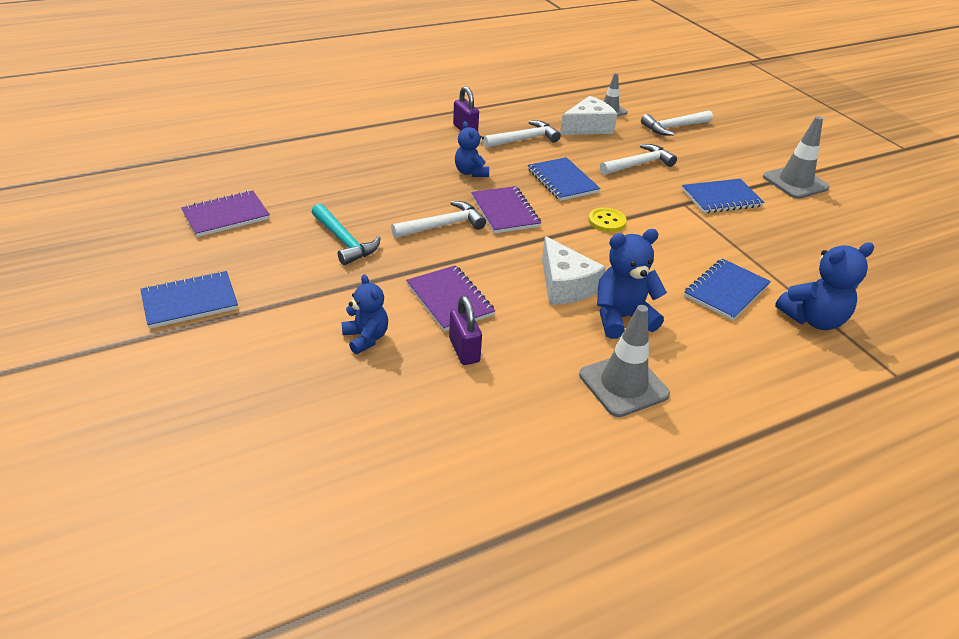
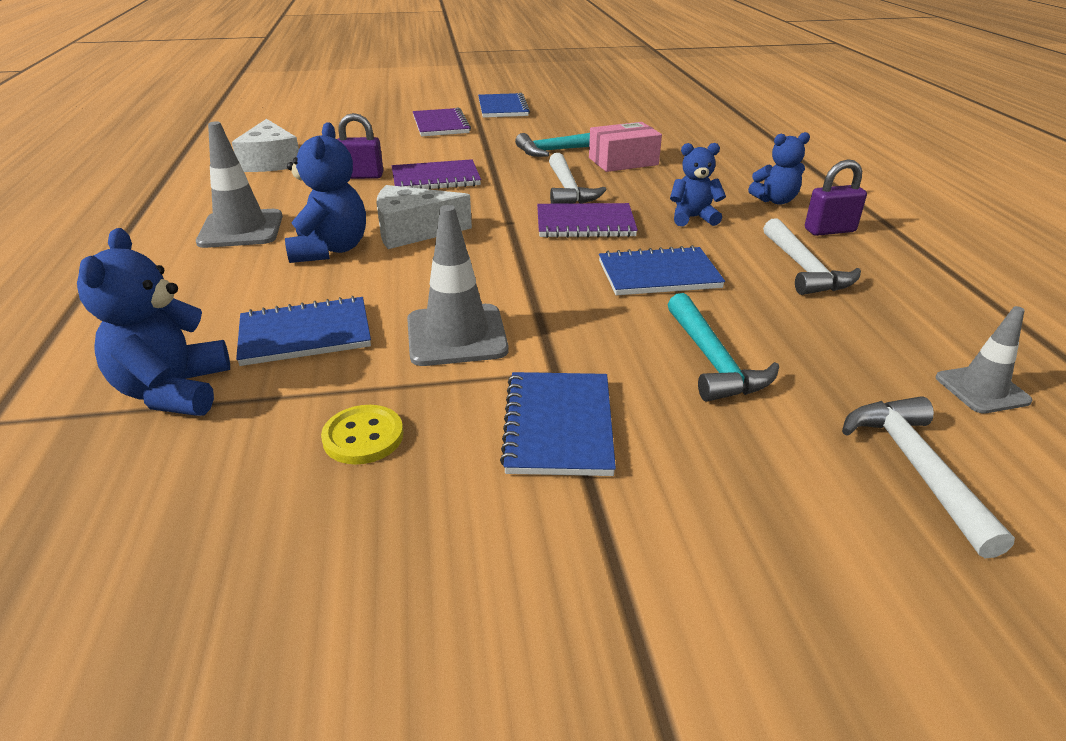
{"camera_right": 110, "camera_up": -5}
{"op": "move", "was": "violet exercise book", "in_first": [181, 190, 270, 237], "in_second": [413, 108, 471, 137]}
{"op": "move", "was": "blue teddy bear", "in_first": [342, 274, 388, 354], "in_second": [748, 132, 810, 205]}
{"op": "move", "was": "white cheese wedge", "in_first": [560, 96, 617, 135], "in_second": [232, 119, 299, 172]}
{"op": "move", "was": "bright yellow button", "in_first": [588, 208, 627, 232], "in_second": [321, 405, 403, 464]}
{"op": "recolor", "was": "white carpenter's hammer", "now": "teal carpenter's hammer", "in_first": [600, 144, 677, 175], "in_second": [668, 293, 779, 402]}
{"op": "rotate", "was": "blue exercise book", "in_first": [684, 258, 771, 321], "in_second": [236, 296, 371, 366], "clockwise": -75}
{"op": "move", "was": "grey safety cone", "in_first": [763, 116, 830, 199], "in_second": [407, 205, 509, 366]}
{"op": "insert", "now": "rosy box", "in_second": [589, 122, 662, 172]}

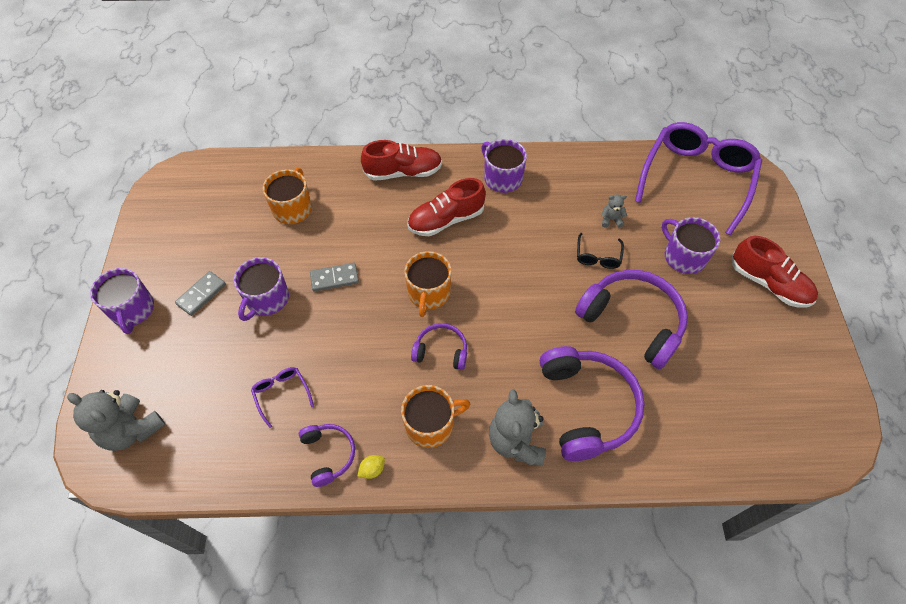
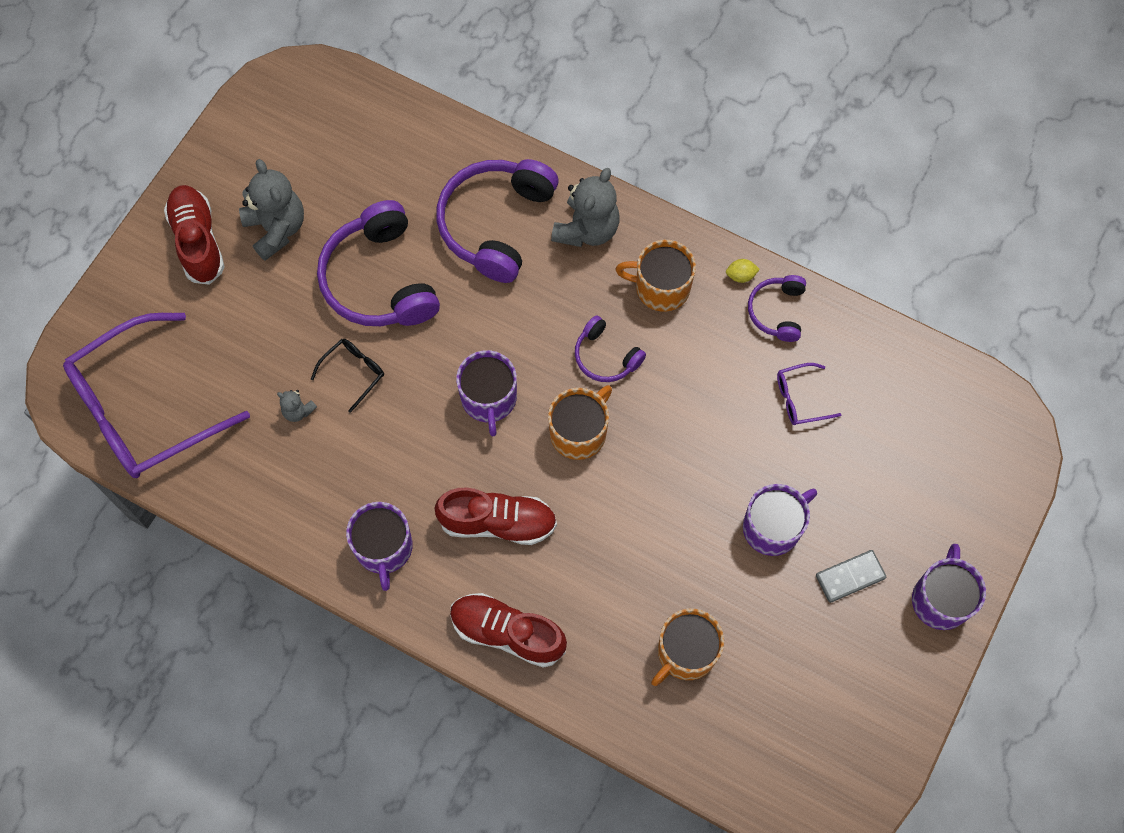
{"camera_right": -150, "camera_up": 10}
{"op": "move", "was": "grey teddy bear", "in_first": [67, 390, 166, 451], "in_second": [239, 159, 304, 261]}
{"op": "rotate", "was": "violet glasses", "in_first": [251, 367, 314, 428], "in_second": [777, 363, 841, 425], "clockwise": 75}
{"op": "delete", "was": "grey domino tile", "in_first": [310, 263, 359, 292]}
{"op": "move", "was": "violet tea mug", "in_first": [662, 217, 720, 274], "in_second": [456, 350, 517, 436]}

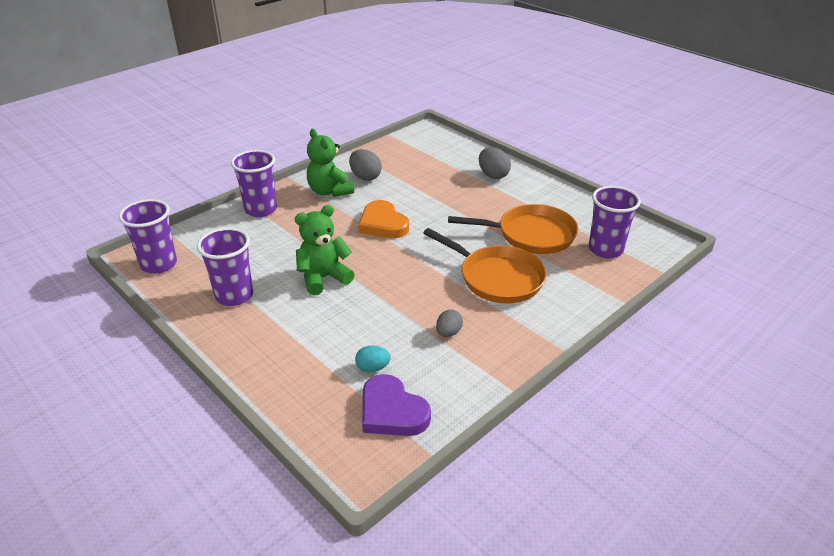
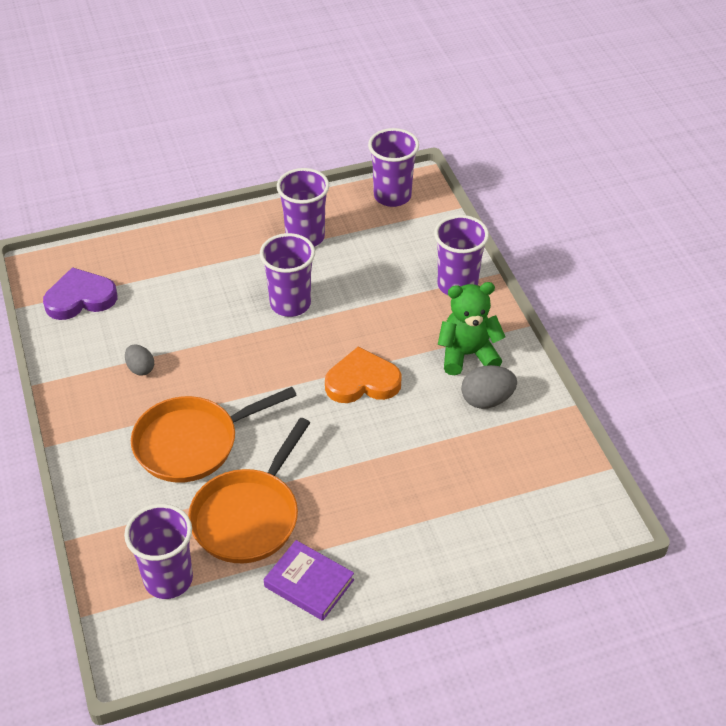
{"camera_right": 115, "camera_up": 10}
{"op": "replace", "was": "emerald teddy bear", "now": "violet beaker", "in_first": [295, 205, 355, 296], "in_second": [260, 233, 315, 317]}
{"op": "delete", "was": "teal toy egg", "in_first": [355, 346, 391, 372]}
{"op": "delete", "was": "grey toy egg", "in_first": [479, 147, 511, 179]}
{"op": "insert", "now": "violet hardcover", "in_second": [264, 540, 354, 621]}

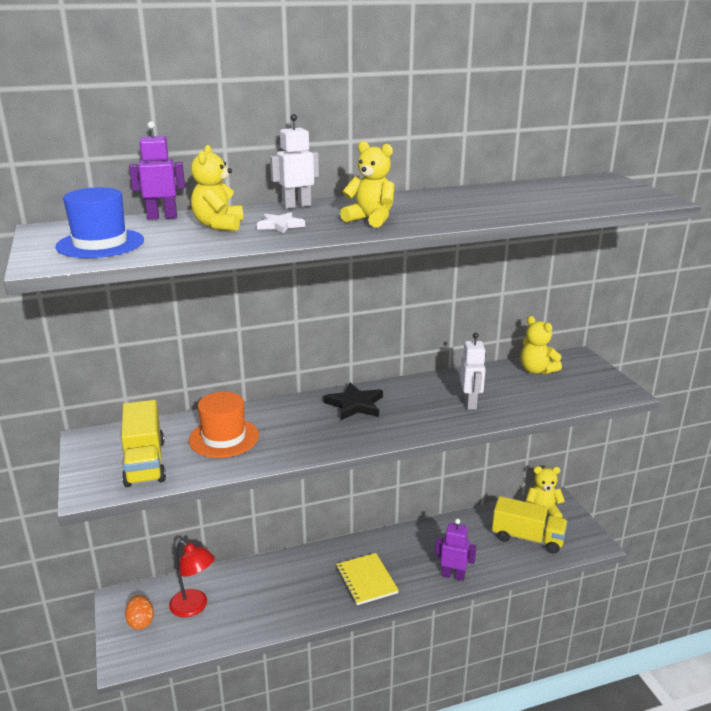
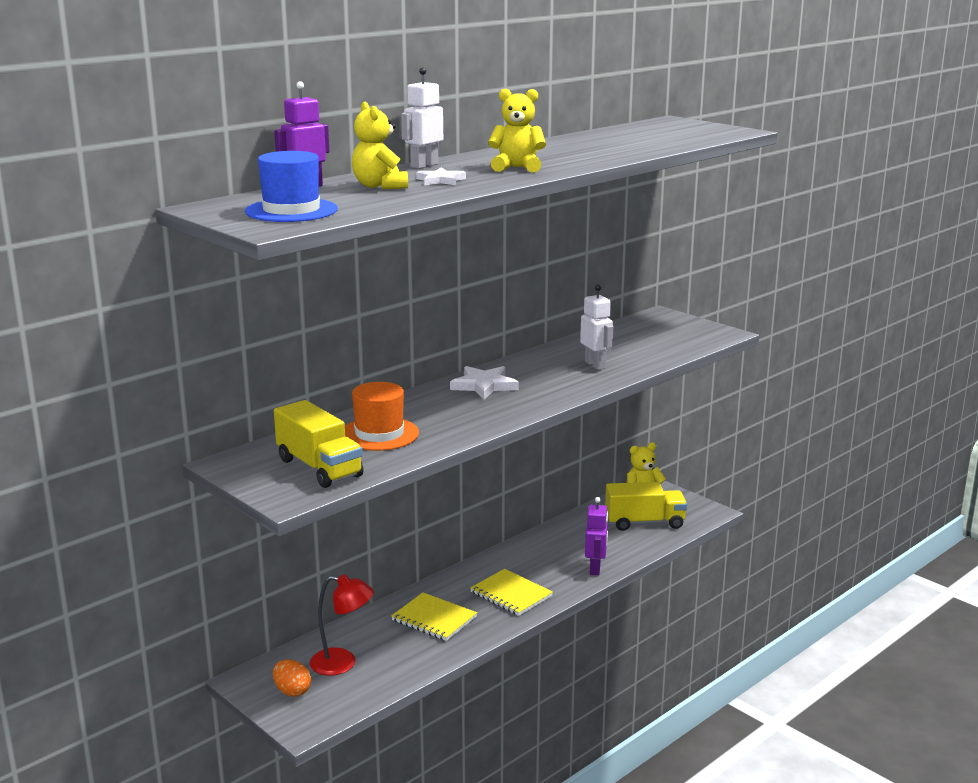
{"camera_right": -25, "camera_up": -5}
{"op": "recolor", "was": "ebony five-pointed star", "now": "white five-pointed star", "in_first": [323, 383, 383, 420], "in_second": [450, 366, 519, 399]}
{"op": "rotate", "was": "violet toy robot", "in_first": [435, 519, 476, 581], "in_second": [585, 497, 608, 575], "clockwise": 105}
{"op": "delete", "was": "bright yellow teddy bear", "in_first": [520, 316, 562, 374]}
{"op": "insert", "now": "bright yellow exercise book", "in_second": [391, 593, 477, 641]}

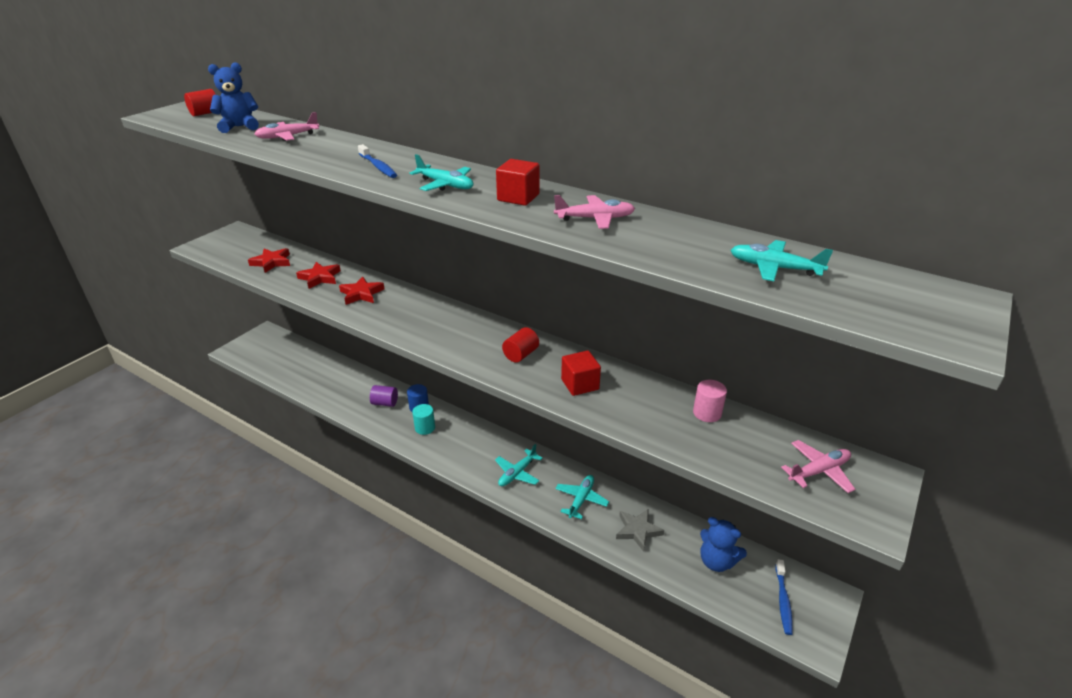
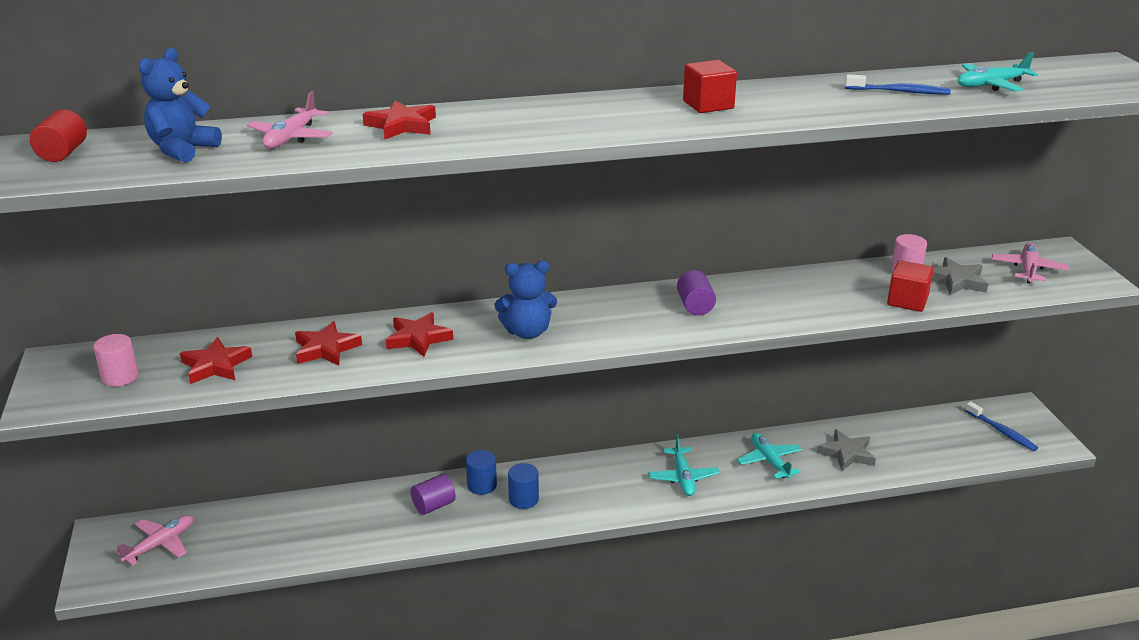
{"camera_right": -45, "camera_up": -5}
{"op": "move", "was": "blue dental brush", "in_first": [358, 144, 397, 178], "in_second": [845, 74, 951, 95]}
{"op": "delete", "was": "teal toy plane", "in_first": [410, 154, 474, 191]}
{"op": "recolor", "was": "teal cylinder", "now": "blue cylinder", "in_first": [412, 404, 435, 435], "in_second": [508, 463, 539, 509]}
{"op": "recolor", "was": "red cylinder", "now": "violet cylinder", "in_first": [502, 327, 539, 363], "in_second": [677, 270, 716, 315]}
{"op": "move", "was": "rosy toy plane", "in_first": [554, 195, 635, 229], "in_second": [115, 515, 193, 565]}
{"op": "move", "was": "red cube", "in_first": [561, 350, 601, 396], "in_second": [887, 260, 934, 312]}
{"op": "move", "was": "blue teddy bear", "in_first": [700, 517, 747, 572], "in_second": [494, 261, 557, 339]}
{"op": "insert", "now": "rosy cylinder", "in_second": [93, 334, 138, 386]}
{"op": "insert", "now": "red five-pointed star", "in_second": [363, 100, 436, 139]}
{"op": "insert", "now": "grey five-pointed star", "in_second": [932, 257, 988, 295]}

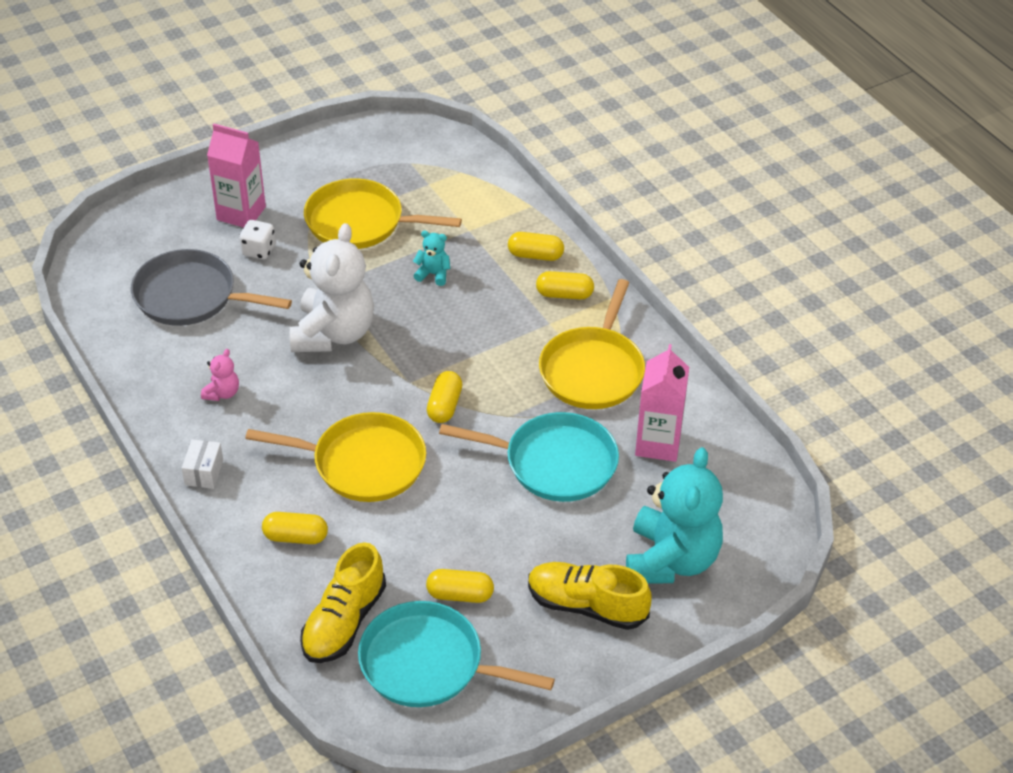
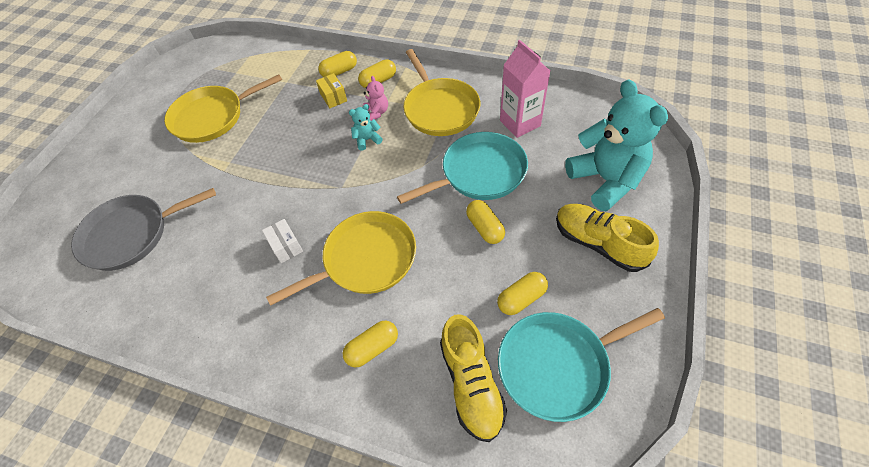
{"camera_right": -35, "camera_up": 10}
{"op": "move", "was": "white box", "in_first": [182, 439, 223, 489], "in_second": [262, 219, 303, 263]}
{"op": "move", "was": "rosy teddy bear", "in_first": [201, 349, 239, 401], "in_second": [363, 76, 388, 121]}
{"op": "delete", "was": "rosy milk carton", "in_first": [207, 124, 266, 228]}
{"op": "delete", "was": "white dice", "in_first": [239, 220, 276, 259]}
{"op": "delete", "was": "white teddy bear", "in_first": [290, 223, 374, 352]}
{"op": "move", "was": "teal teddy bear", "in_first": [413, 230, 450, 286], "in_second": [349, 104, 383, 151]}
{"op": "move", "was": "bright yellow capsule", "in_first": [427, 371, 462, 423], "in_second": [466, 200, 505, 244]}
{"op": "rotate", "was": "bright yellow shoe", "in_first": [528, 562, 652, 630], "in_second": [556, 204, 659, 272], "clockwise": 60}
{"op": "insert", "now": "bright yellow box", "in_second": [316, 73, 347, 108]}

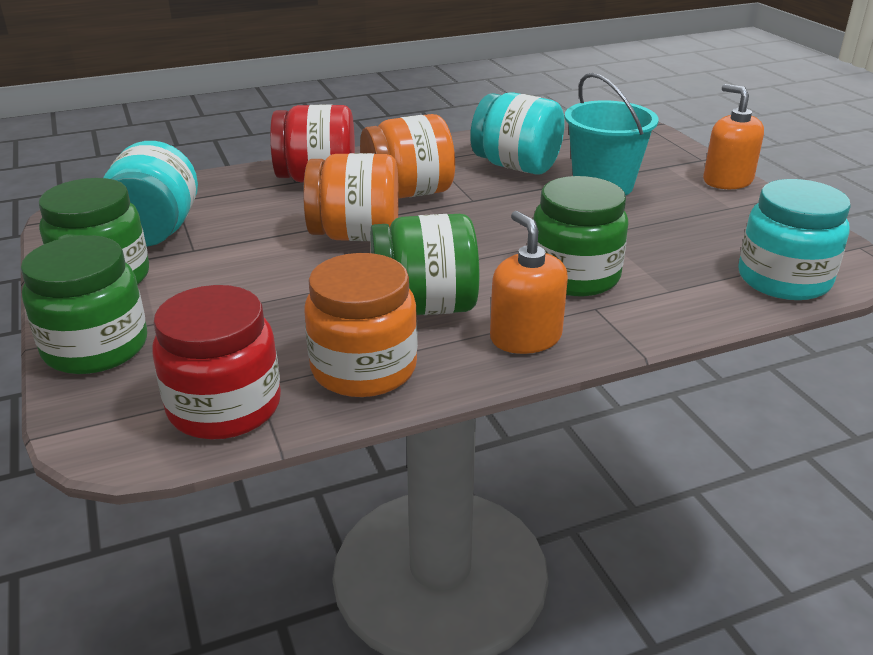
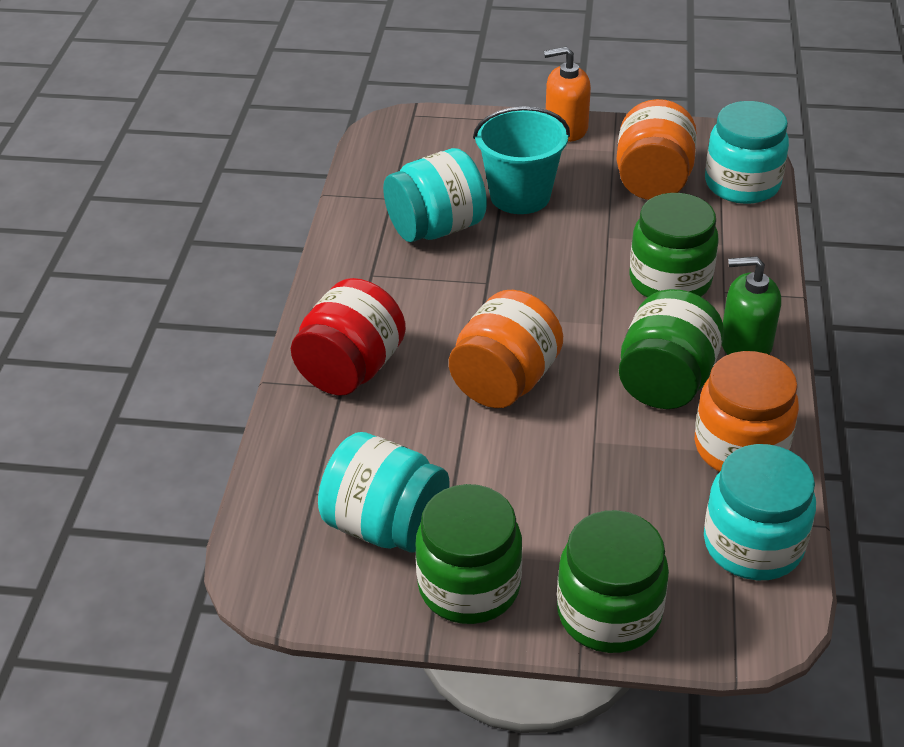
{"camera_right": -60, "camera_up": 10}
{"op": "recolor", "was": "red preserve jar", "now": "teal preserve jar", "in_first": [152, 285, 281, 439], "in_second": [704, 444, 816, 580]}
{"op": "move", "was": "bright orange preserve jar", "in_first": [360, 114, 455, 198], "in_second": [617, 99, 697, 200]}
{"op": "recolor", "was": "bright orange soap pump", "now": "emerald soap pump", "in_first": [490, 211, 568, 354], "in_second": [722, 256, 781, 355]}

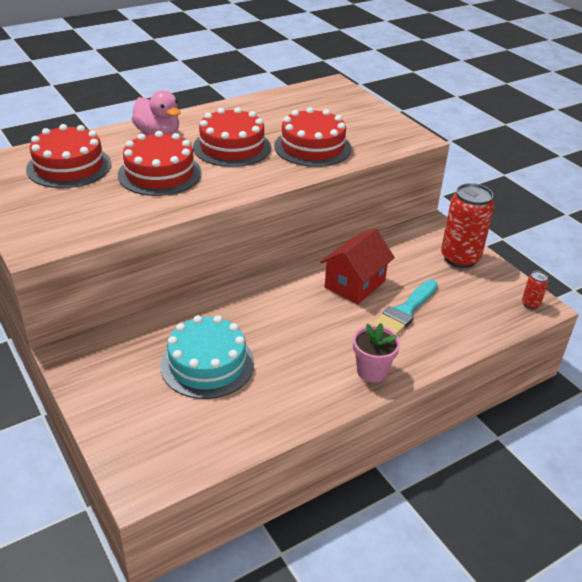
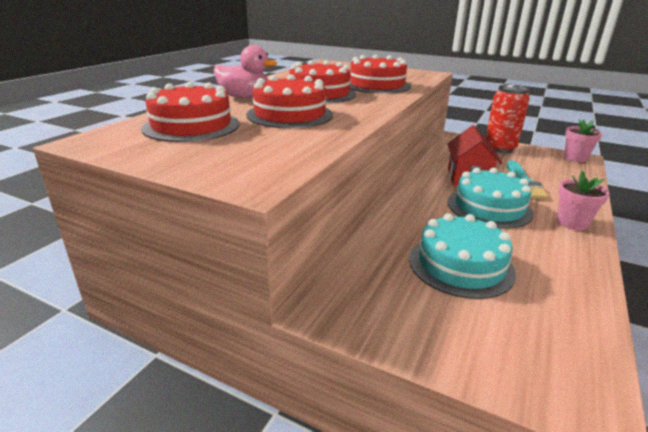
{"camera_right": -30, "camera_up": -10}
{"op": "replace", "was": "red can", "now": "rosy flower pot", "in_first": [522, 271, 548, 309], "in_second": [564, 119, 602, 162]}
{"op": "insert", "now": "teal layer cake", "in_second": [448, 168, 534, 229]}

